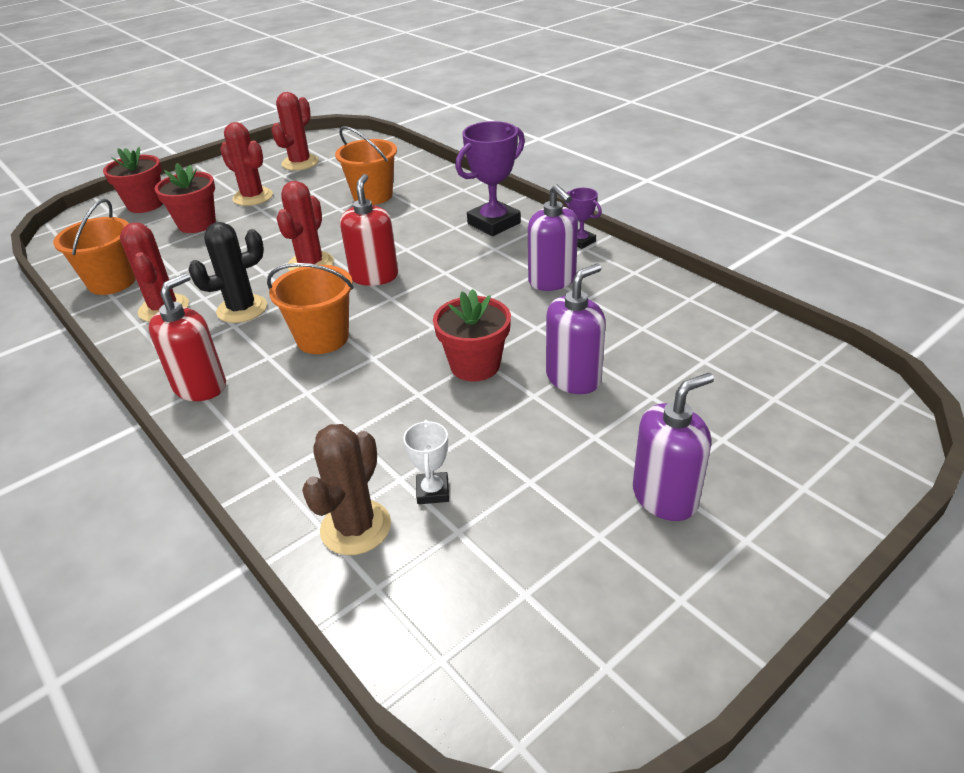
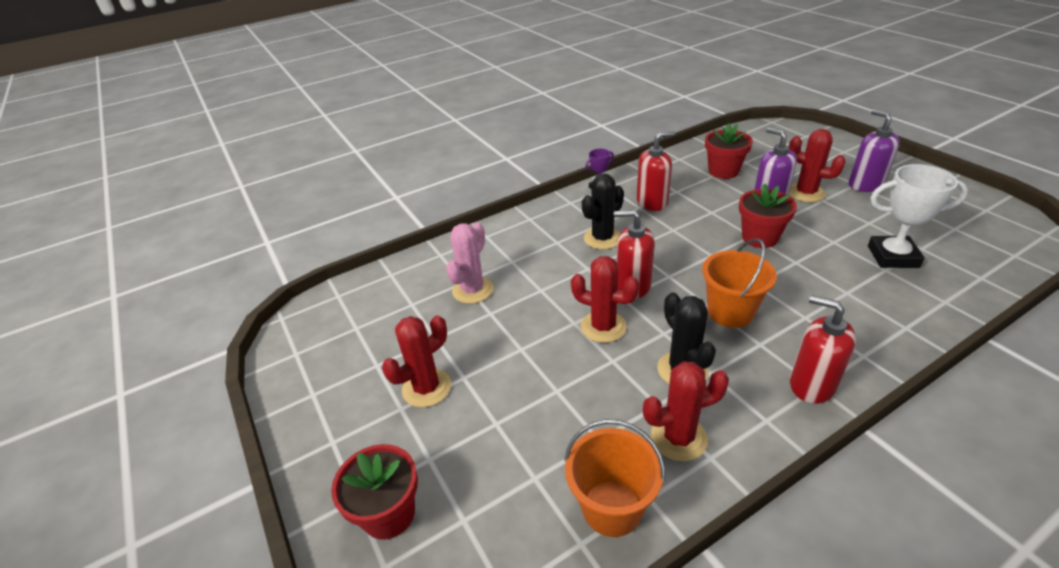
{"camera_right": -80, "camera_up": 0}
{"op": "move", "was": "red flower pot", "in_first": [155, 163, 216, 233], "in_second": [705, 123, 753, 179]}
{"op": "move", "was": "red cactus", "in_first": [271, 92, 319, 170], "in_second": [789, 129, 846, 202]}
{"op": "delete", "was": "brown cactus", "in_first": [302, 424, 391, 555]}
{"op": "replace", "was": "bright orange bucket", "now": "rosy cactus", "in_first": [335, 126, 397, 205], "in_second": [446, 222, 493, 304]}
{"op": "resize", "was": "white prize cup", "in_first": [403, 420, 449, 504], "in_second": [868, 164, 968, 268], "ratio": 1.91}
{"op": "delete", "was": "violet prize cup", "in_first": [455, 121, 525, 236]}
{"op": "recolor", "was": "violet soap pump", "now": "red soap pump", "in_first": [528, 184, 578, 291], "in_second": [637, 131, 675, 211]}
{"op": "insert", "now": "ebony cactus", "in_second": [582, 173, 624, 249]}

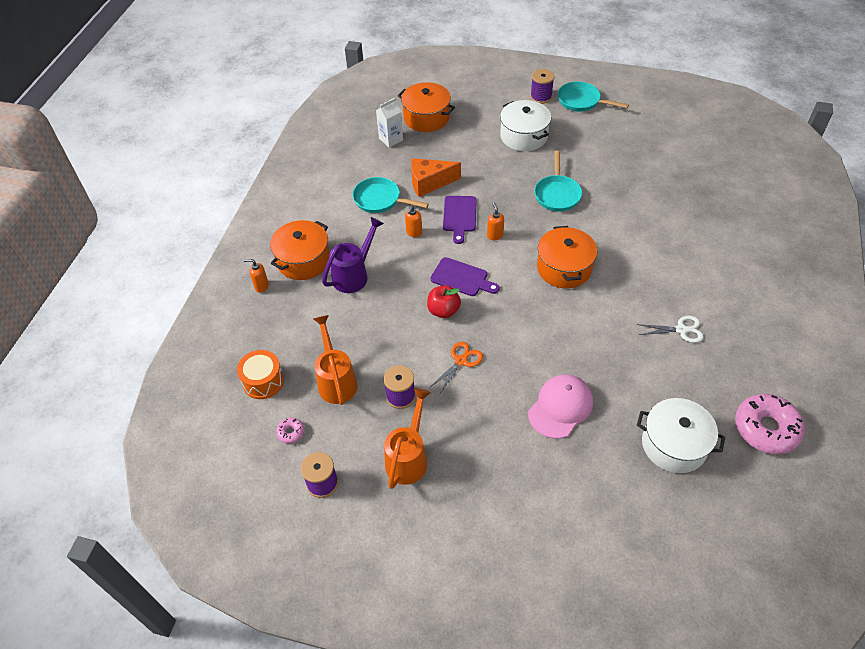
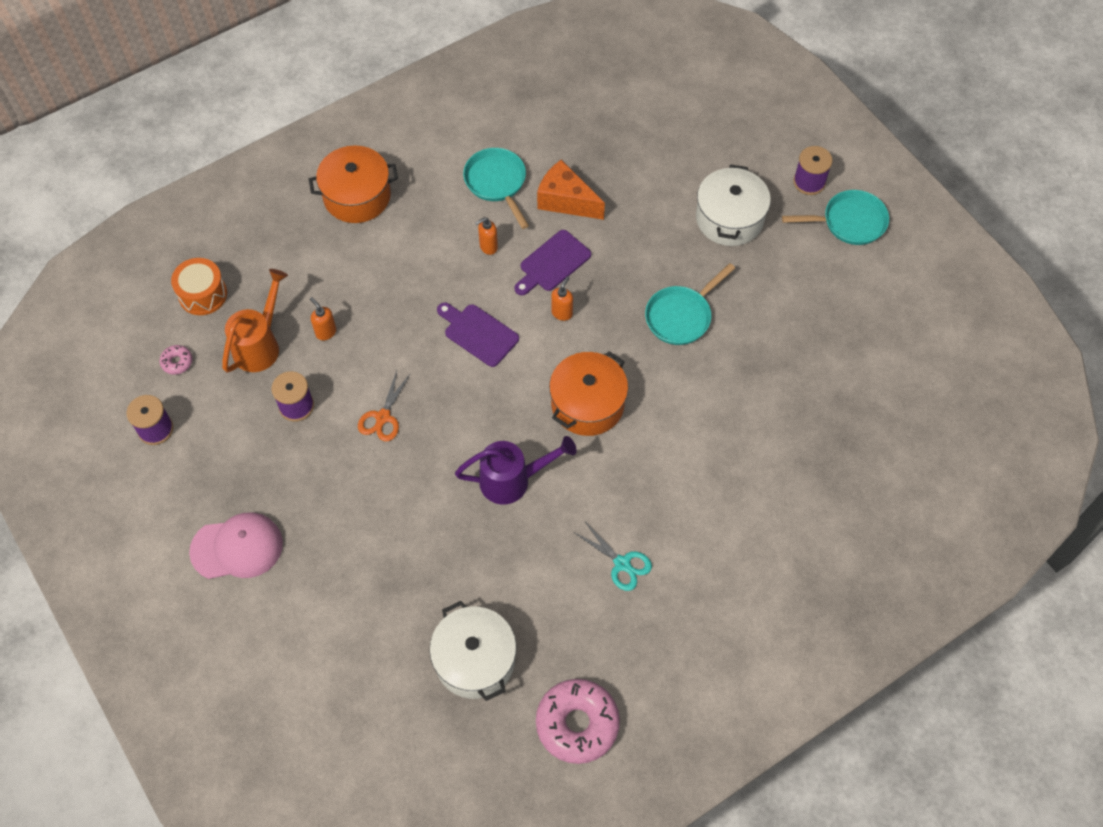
{"camera_right": 40, "camera_up": 10}
{"op": "move", "was": "bright orange soap pump", "in_first": [244, 259, 269, 293], "in_second": [310, 297, 336, 340]}
{"op": "move", "was": "violet watering pot", "in_first": [322, 217, 384, 293], "in_second": [455, 436, 577, 505]}
{"op": "delete", "was": "white milk carton", "in_first": [376, 98, 403, 148]}
{"op": "delete", "was": "bright orange watering pot", "in_first": [384, 388, 431, 489]}
{"op": "delete", "was": "bright orange pot", "in_first": [398, 82, 455, 132]}
{"op": "delete", "was": "red toy apple", "in_first": [427, 285, 461, 318]}
{"op": "rotate", "was": "bright orange pair of scissors", "in_first": [429, 342, 483, 395], "in_second": [358, 370, 411, 441], "clockwise": 120}
{"op": "rotate", "was": "violet cutting board", "in_first": [430, 257, 500, 296], "in_second": [437, 303, 519, 367], "clockwise": 150}
{"op": "move", "was": "rosy cap", "in_first": [528, 374, 593, 439], "in_second": [189, 512, 283, 579]}
{"op": "rotate", "was": "teal pan", "in_first": [558, 81, 629, 112], "in_second": [782, 190, 889, 245], "clockwise": 105}
{"op": "recolor", "was": "white pair of scissors", "now": "teal pair of scissors", "in_first": [637, 316, 704, 343], "in_second": [575, 522, 652, 591]}

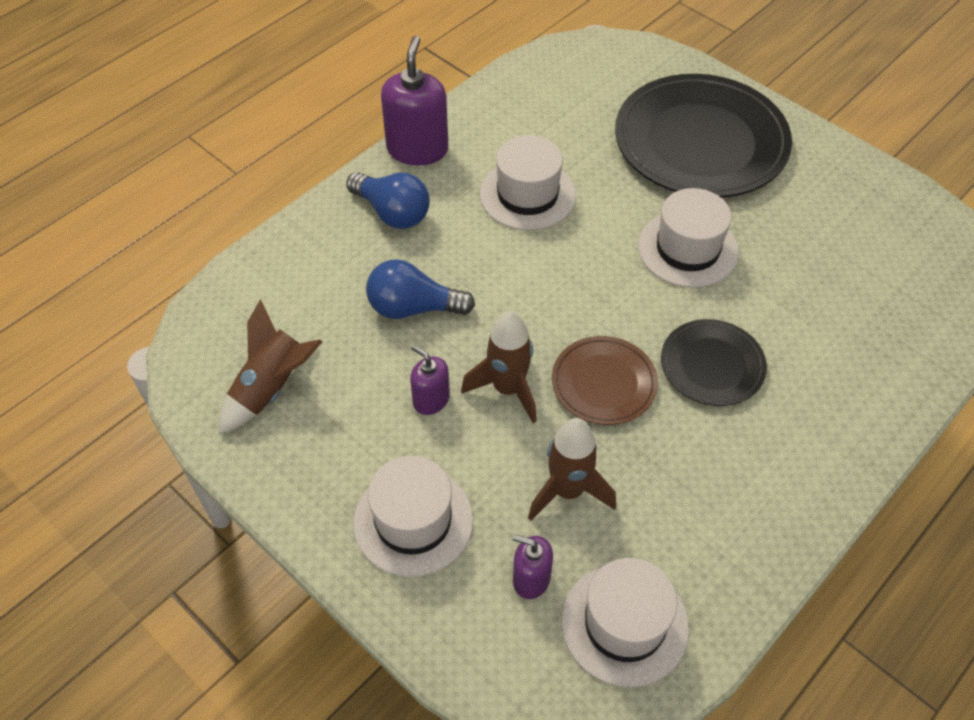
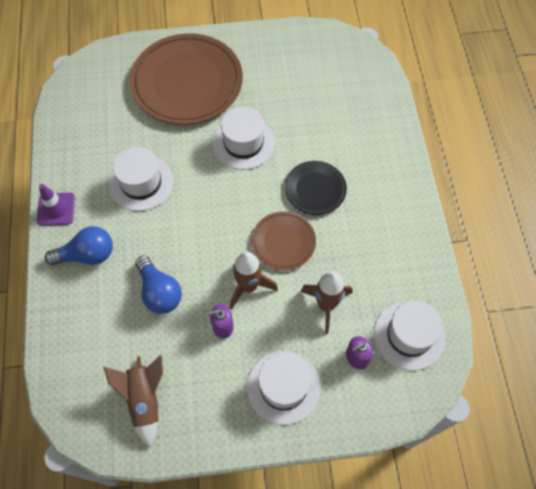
{"camera_right": -50, "camera_up": 10}
{"op": "rotate", "was": "blue light bulb", "in_first": [366, 259, 475, 319], "in_second": [135, 255, 182, 314], "clockwise": -75}
{"op": "replace", "was": "violet soap pump", "now": "violet safety cone", "in_first": [381, 36, 448, 166], "in_second": [37, 184, 75, 226]}
{"op": "recolor", "was": "ebony flat dish", "now": "brown flat dish", "in_first": [615, 74, 792, 198], "in_second": [130, 33, 243, 125]}

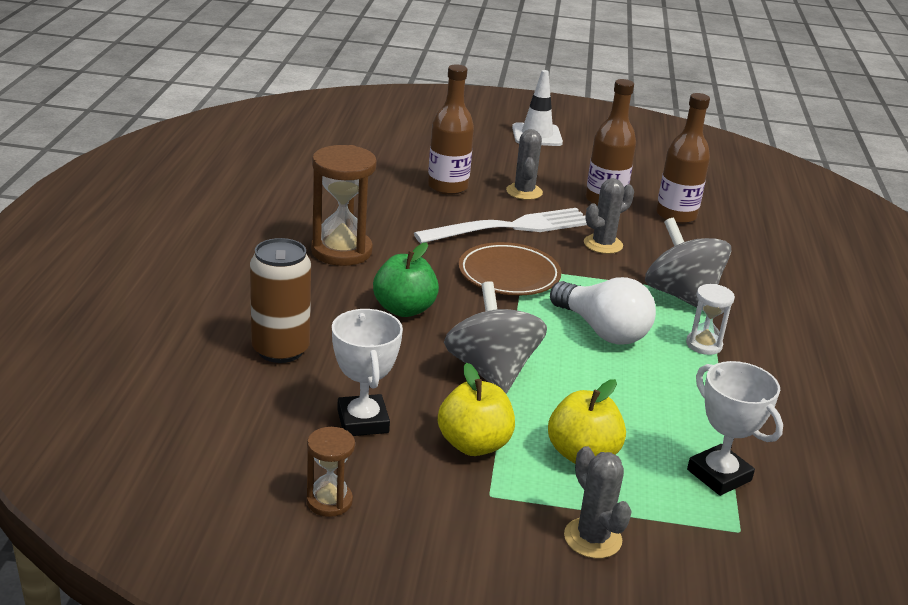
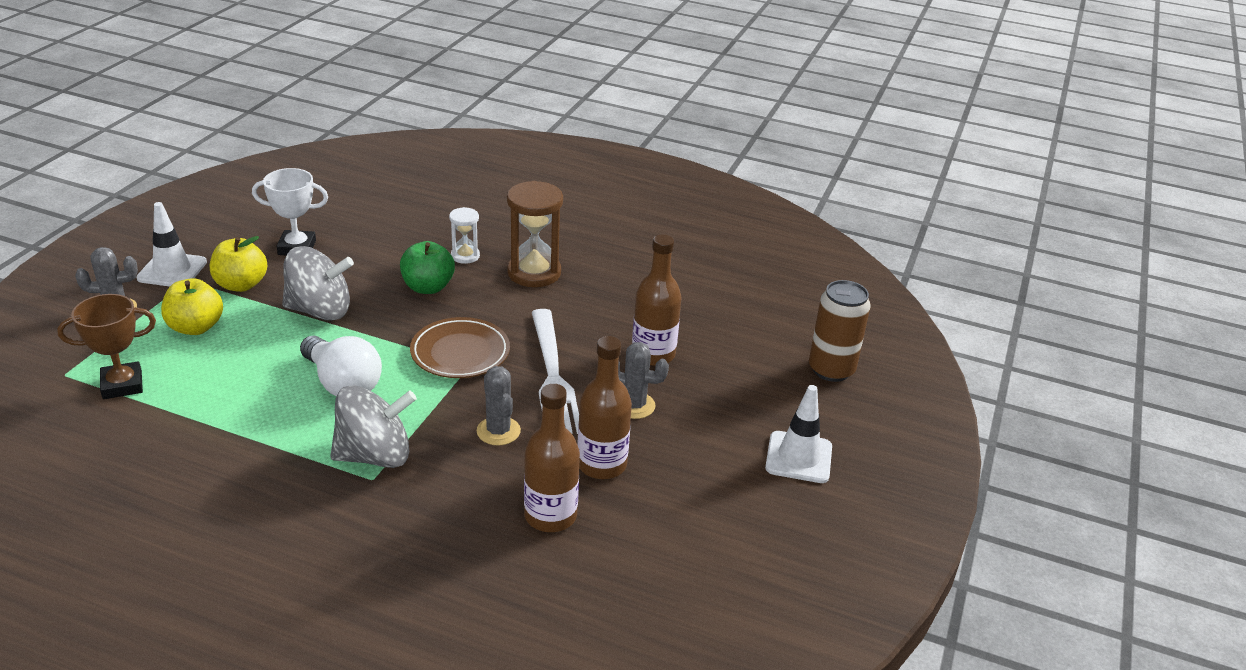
{"camera_right": 105, "camera_up": 5}
{"op": "move", "was": "brown can", "in_first": [250, 238, 311, 363], "in_second": [809, 280, 871, 382]}
{"op": "delete", "was": "brown hourglass", "in_first": [306, 427, 355, 517]}
{"op": "rotate", "was": "white light bulb", "in_first": [550, 277, 656, 345], "in_second": [300, 335, 382, 396], "clockwise": -105}
{"op": "move", "was": "white hourglass", "in_first": [686, 284, 735, 355], "in_second": [449, 207, 480, 264]}
{"op": "recolor", "was": "white prize cup", "now": "brown prize cup", "in_first": [687, 361, 783, 496], "in_second": [57, 294, 156, 399]}
{"op": "insert", "now": "white safety cone", "in_second": [136, 202, 207, 287]}

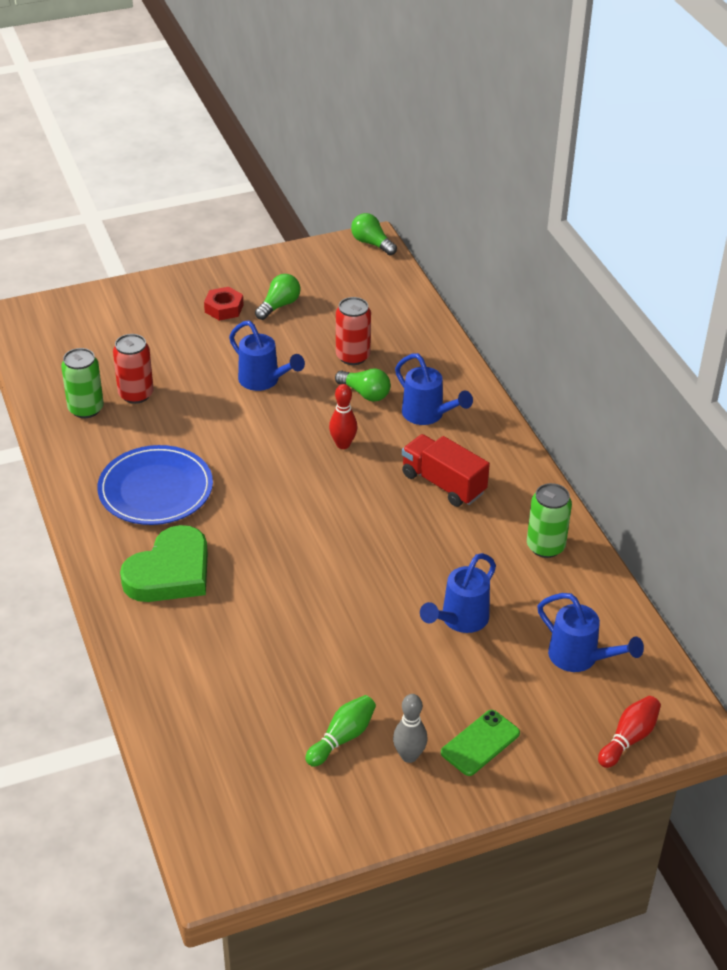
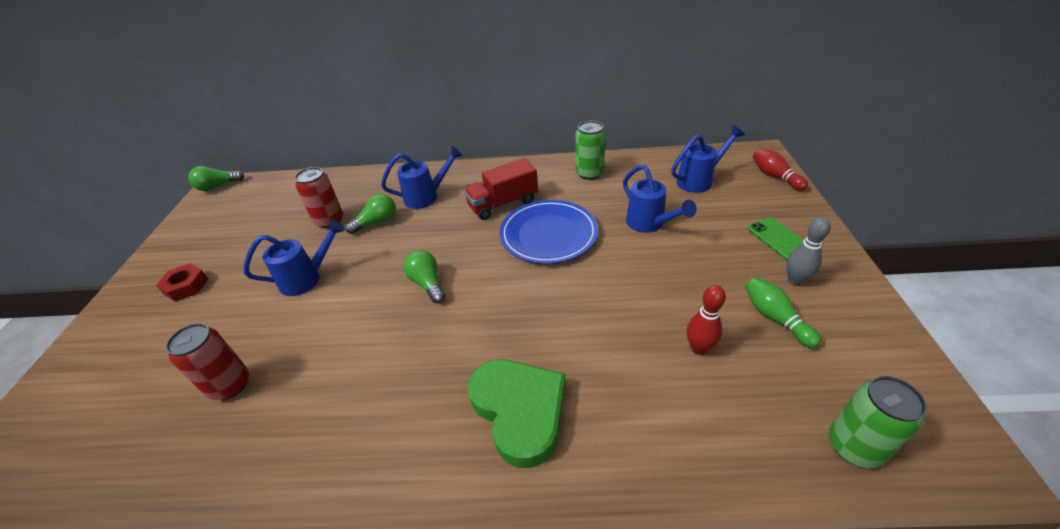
{"camera_right": -65, "camera_up": 0}
{"op": "move", "was": "emerald can", "in_first": [61, 348, 104, 418], "in_second": [829, 376, 927, 468]}
{"op": "move", "was": "blue flat dish", "in_first": [97, 445, 213, 525], "in_second": [500, 200, 598, 264]}
{"op": "move", "was": "emerald light bulb", "in_first": [255, 274, 301, 320], "in_second": [403, 250, 446, 303]}
{"op": "move", "was": "red tenpin", "in_first": [329, 384, 357, 449], "in_second": [687, 285, 726, 355]}

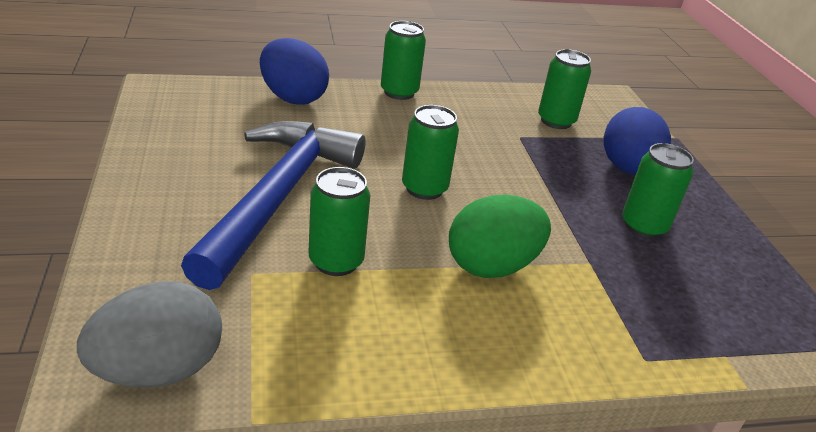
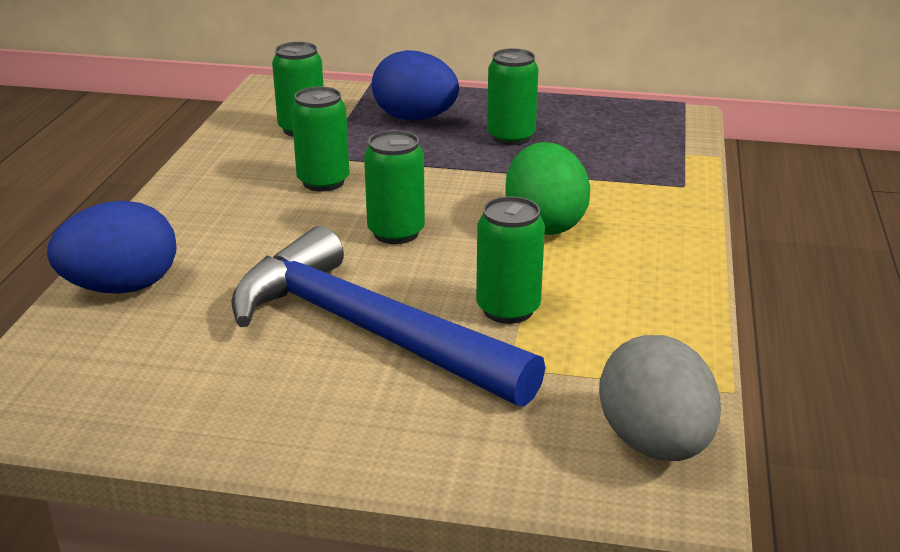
{"camera_right": -65, "camera_up": -5}
{"op": "move", "was": "emerald can", "in_first": [381, 21, 426, 100], "in_second": [291, 86, 350, 192]}

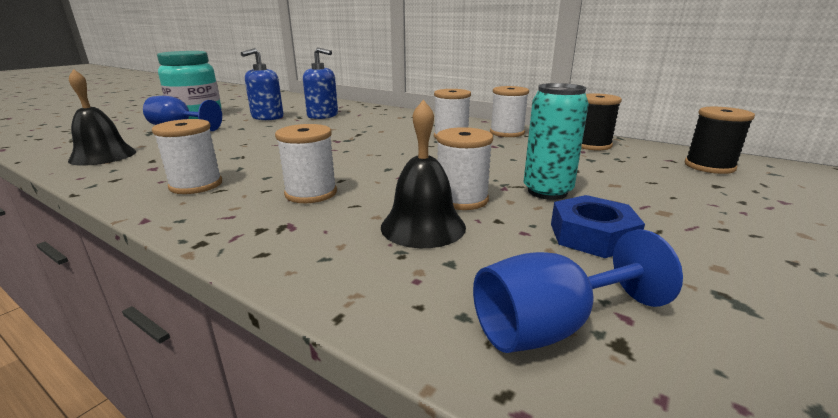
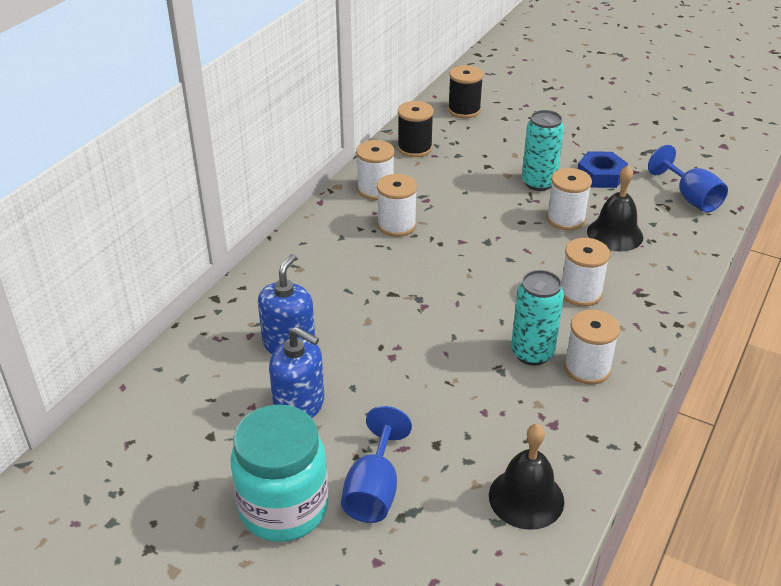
{"camera_right": -95, "camera_up": 15}
{"op": "insert", "now": "teal can", "in_second": [511, 270, 564, 366]}

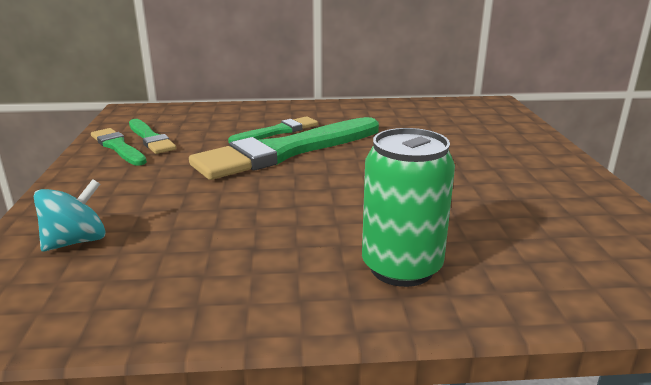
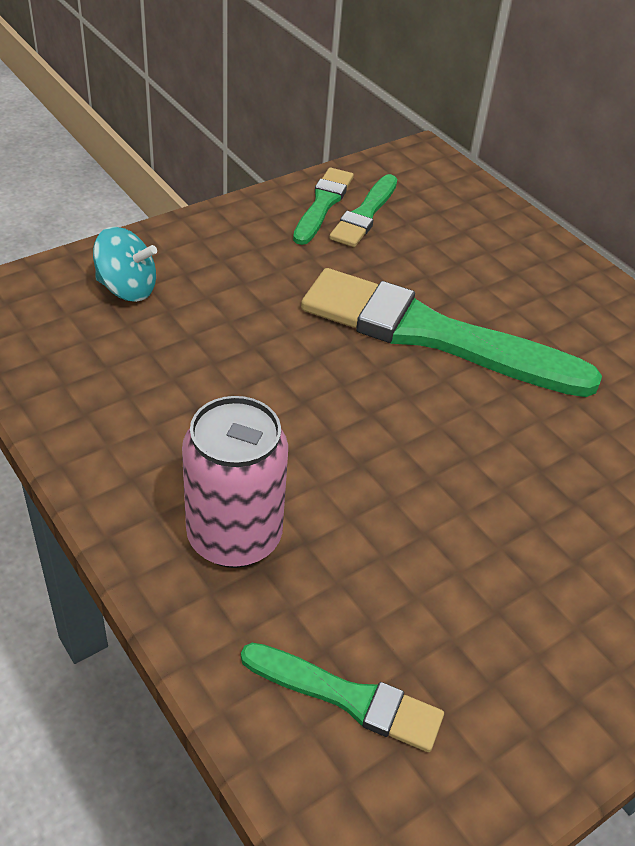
{"camera_right": 55, "camera_up": 20}
{"op": "move", "was": "emerald brush", "in_first": [228, 116, 318, 143], "in_second": [241, 643, 444, 752]}
{"op": "recolor", "was": "emerald can", "now": "rosy can", "in_first": [362, 128, 455, 287], "in_second": [182, 396, 288, 568]}

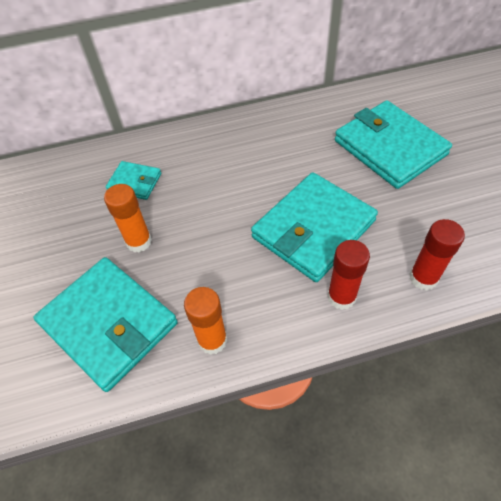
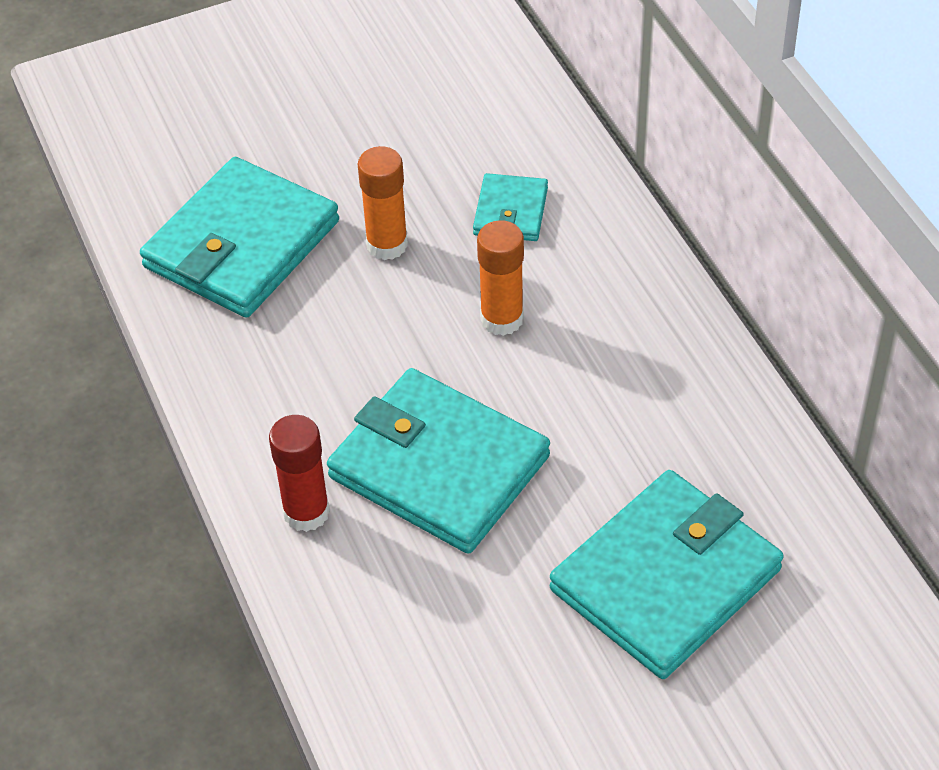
{"camera_right": 80, "camera_up": -5}
{"op": "move", "was": "bright orange glue stick", "in_first": [184, 287, 227, 355], "in_second": [477, 220, 524, 336]}
{"op": "delete", "was": "red glue stick", "in_first": [409, 219, 465, 291]}

